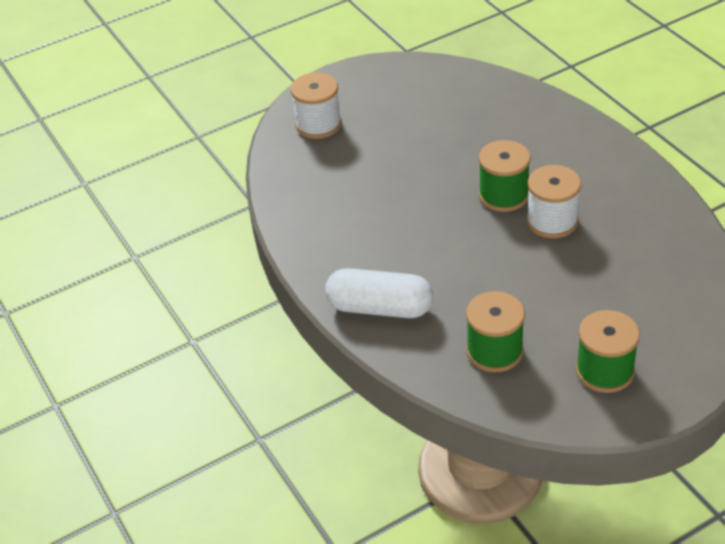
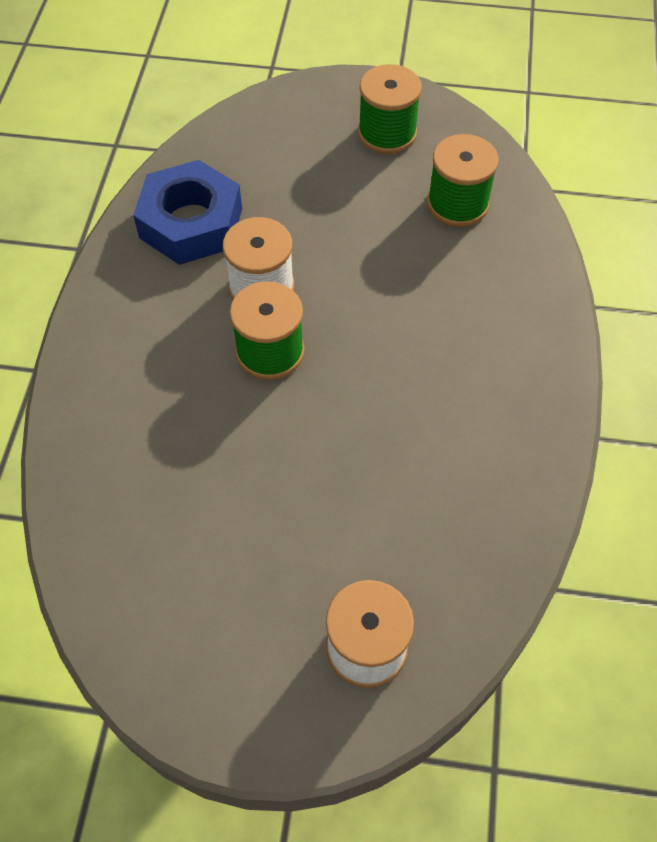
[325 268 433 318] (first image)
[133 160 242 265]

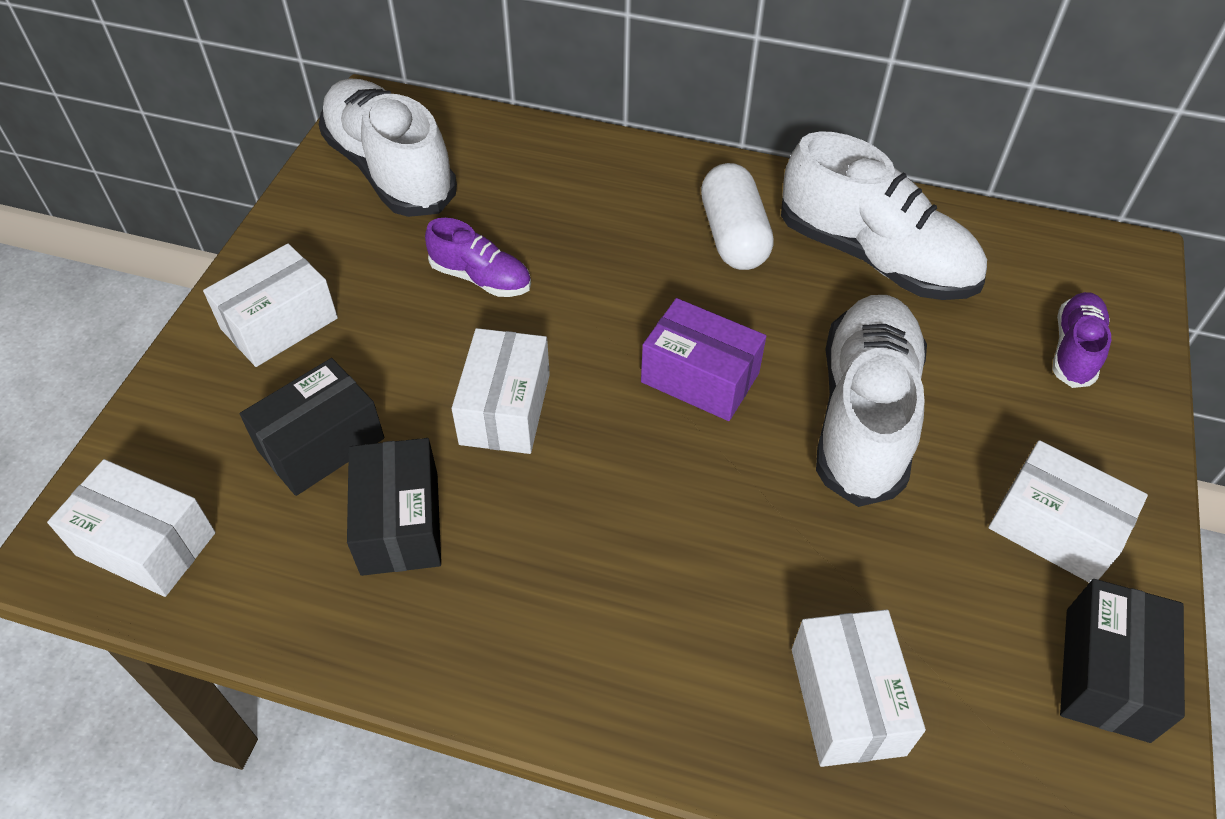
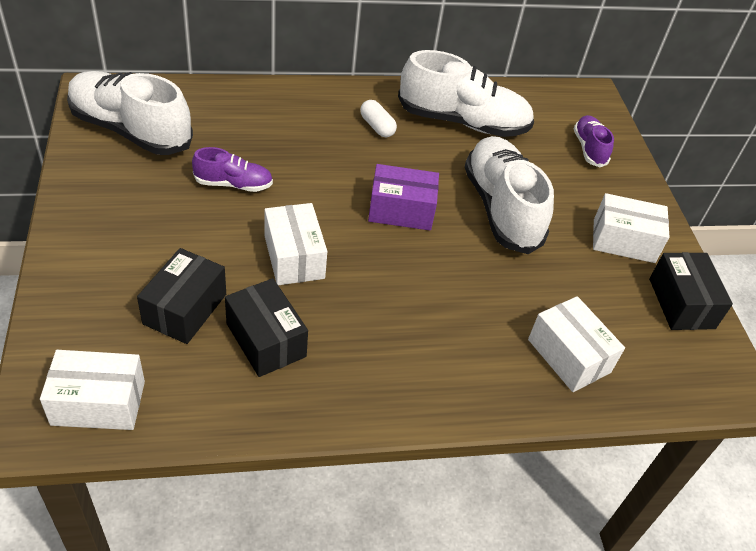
[360 100 397 137]
[203 244 338 367] (first image)

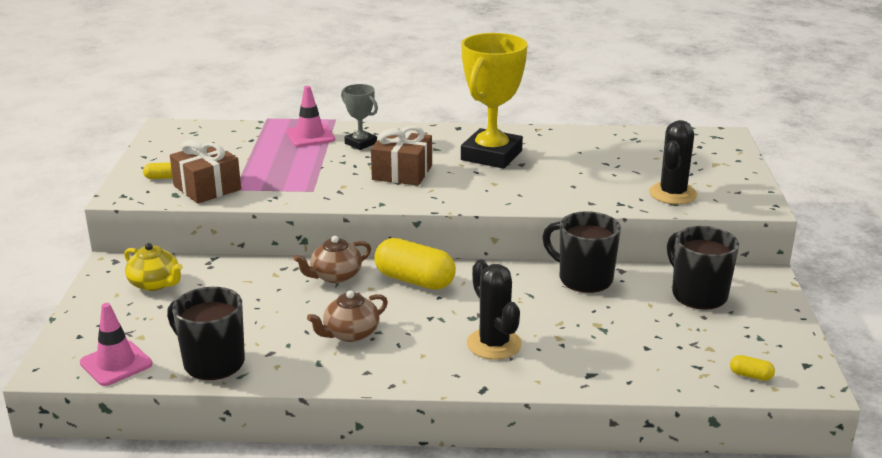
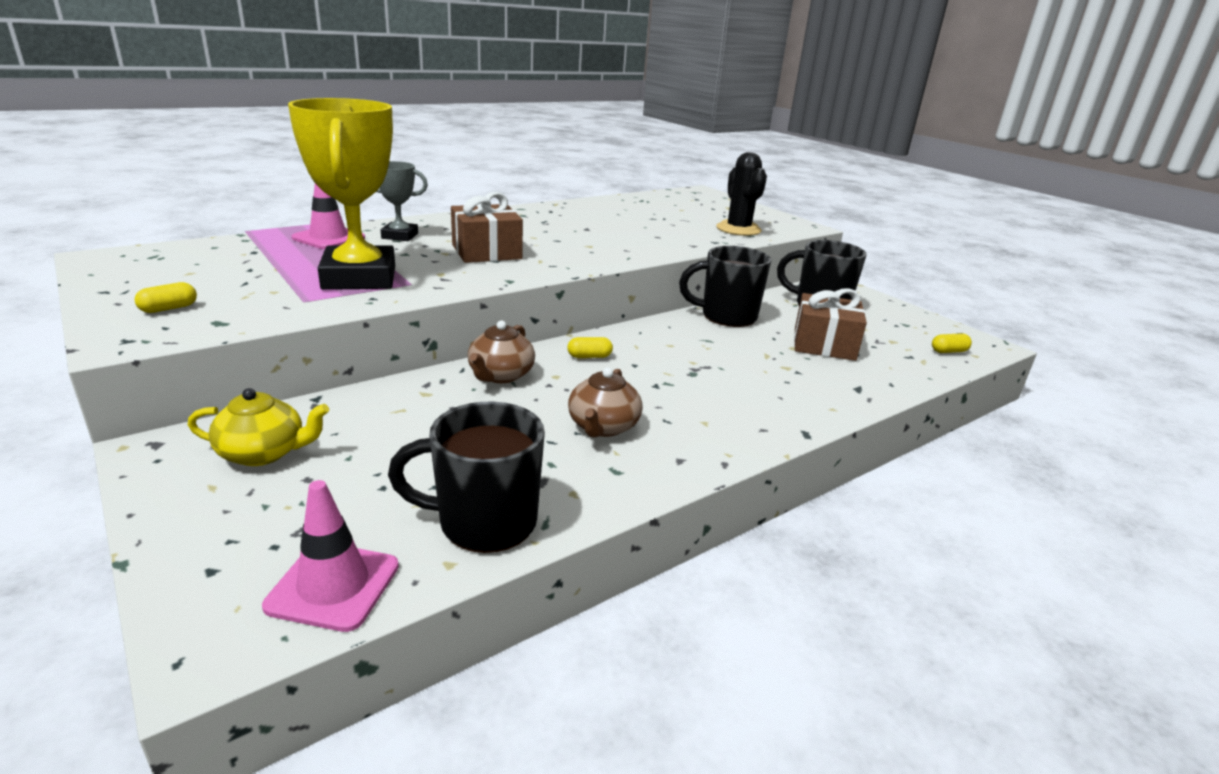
[288 98 395 290]
[794 288 867 361]
[567 337 613 358]
[467 260 522 360] (first image)

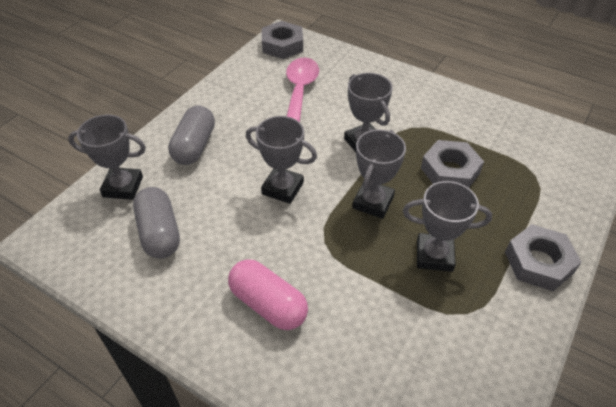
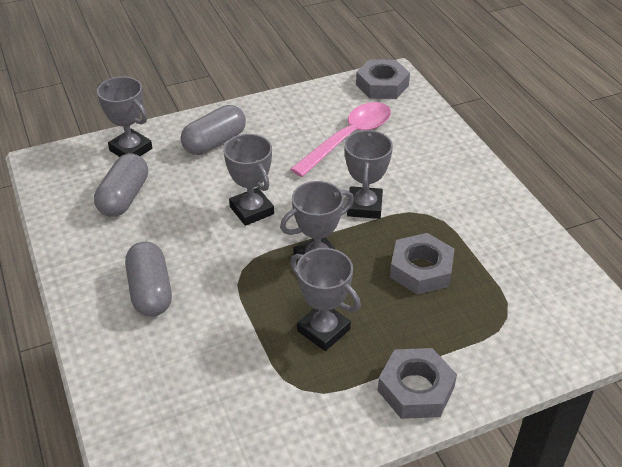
[125 242 172 317]

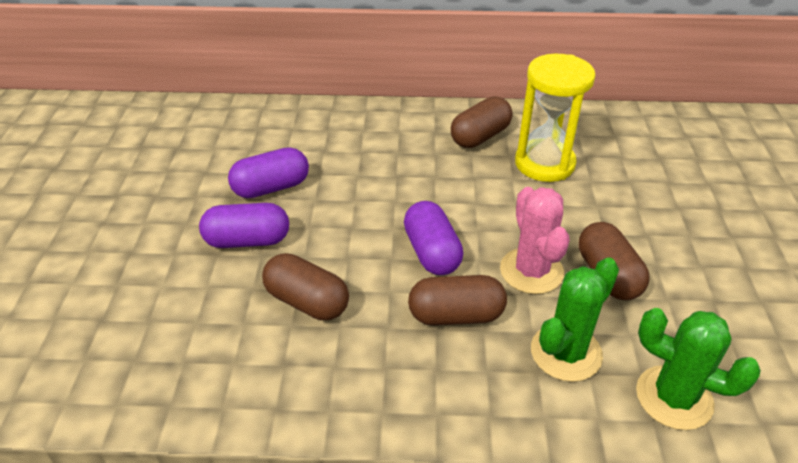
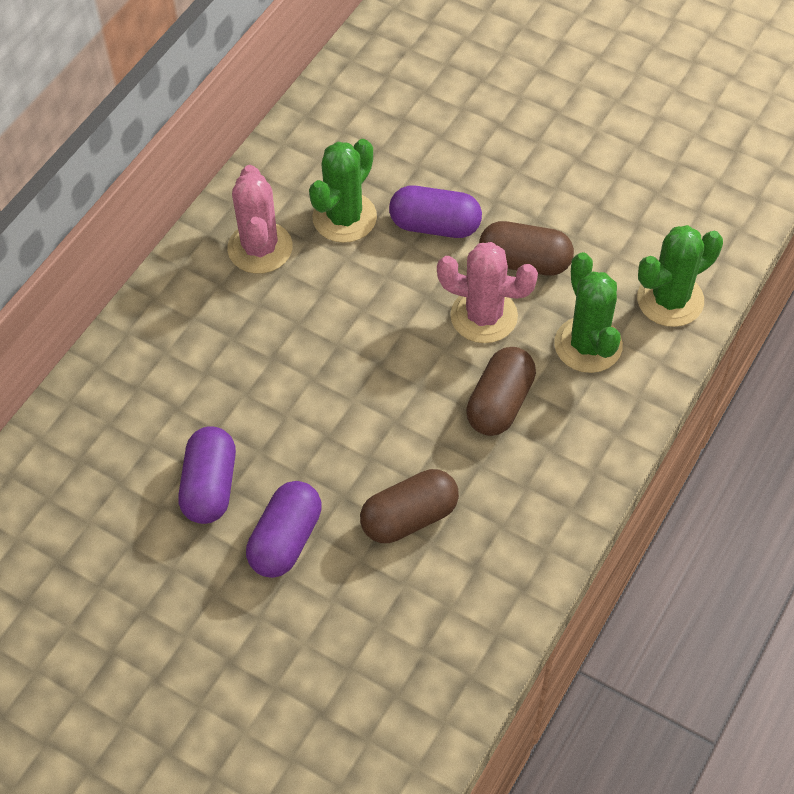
[309 139 377 243]
[227 165 293 274]
[389 186 482 238]

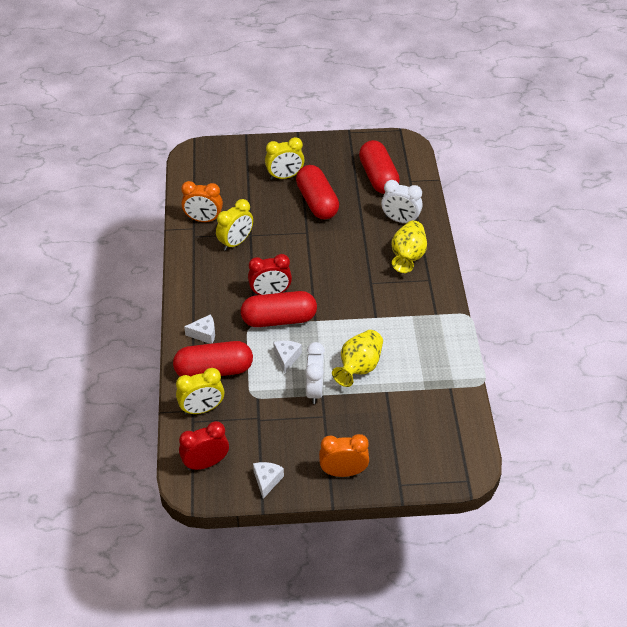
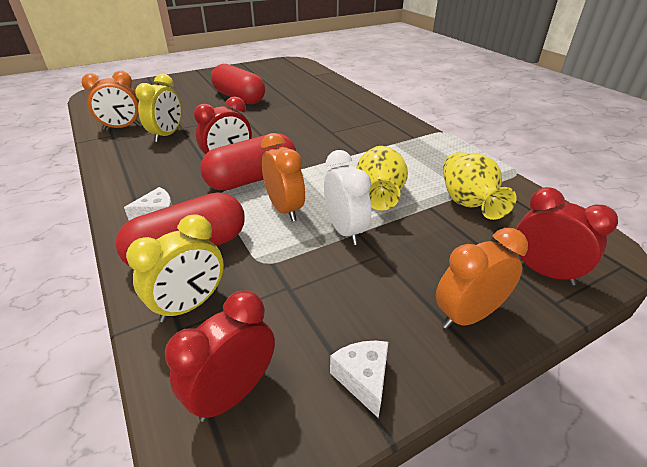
[265 137 305 180] (first image)
[359 140 400 194] (first image)
[381 180 423 223] (first image)
[443 152 517 220]
[261 133 305 221]
[516 187 618 285]

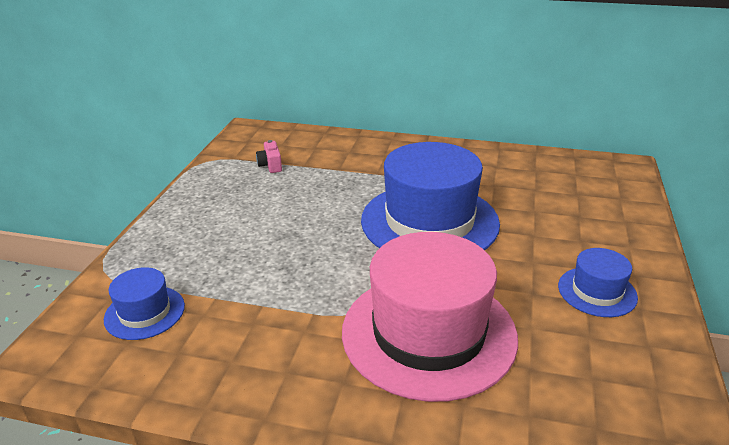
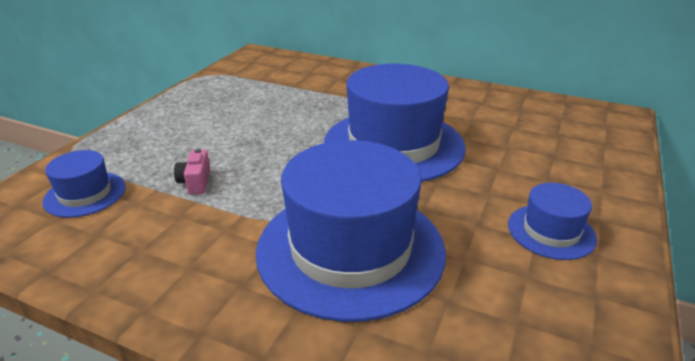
[174 148 211 195]
[256 140 446 322]

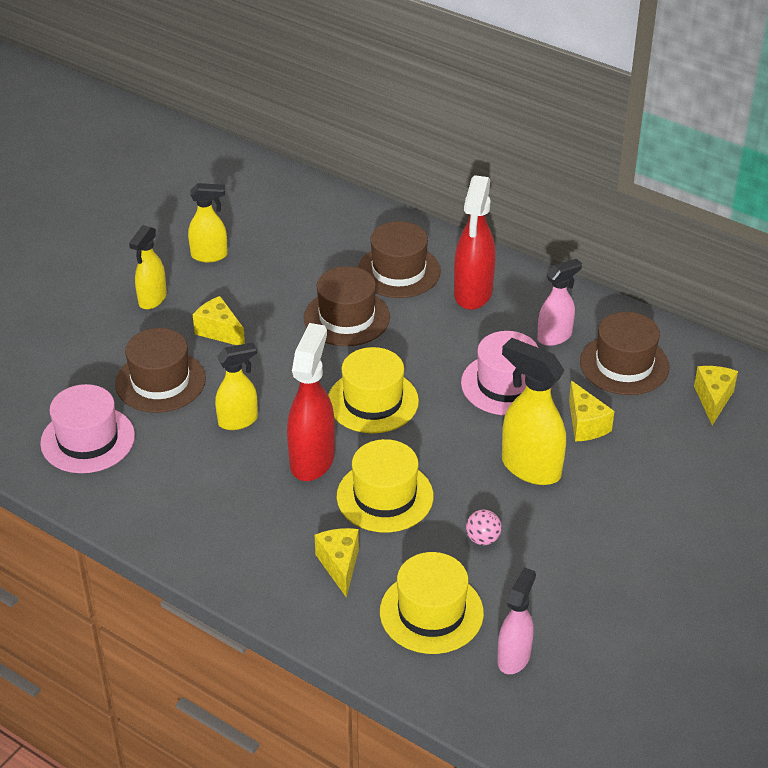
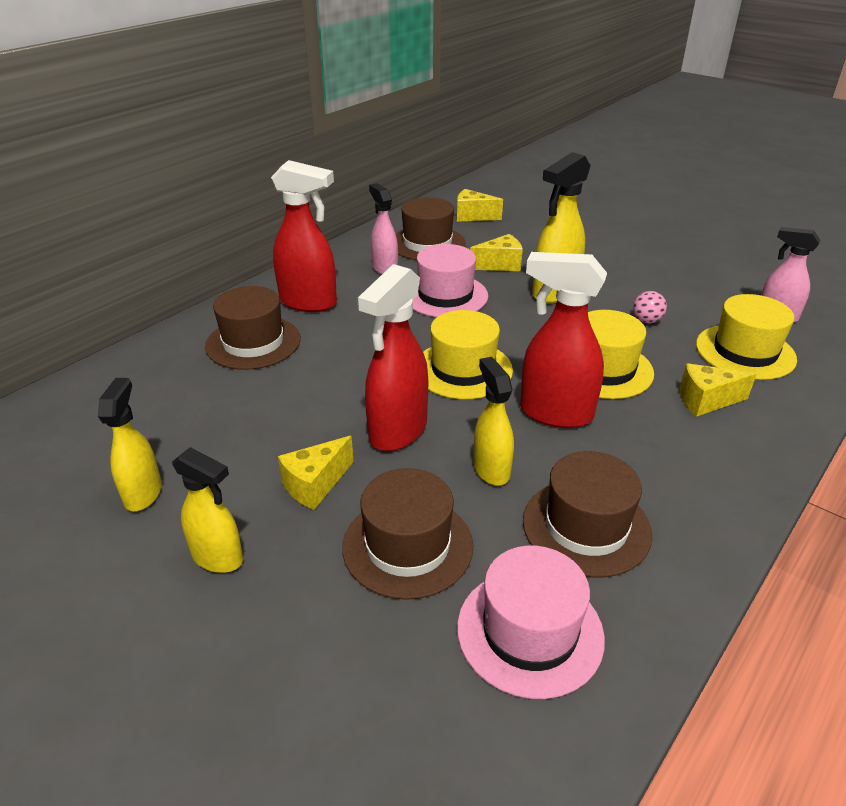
[523 451 652 577]
[357 264 428 451]

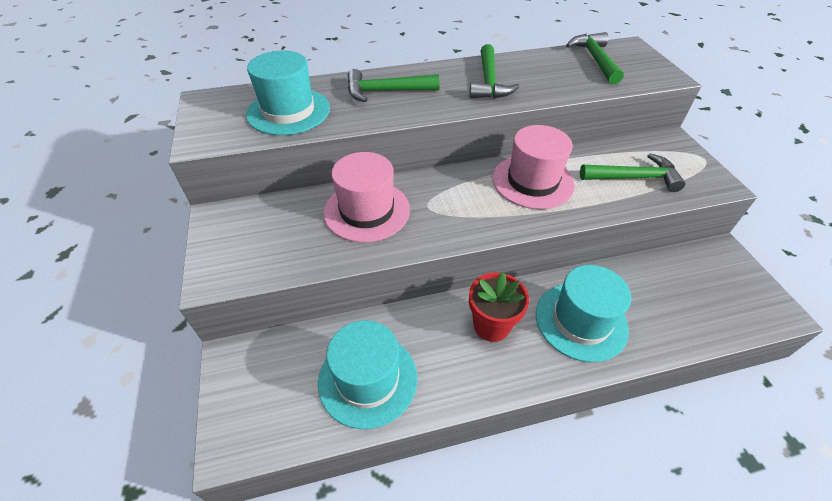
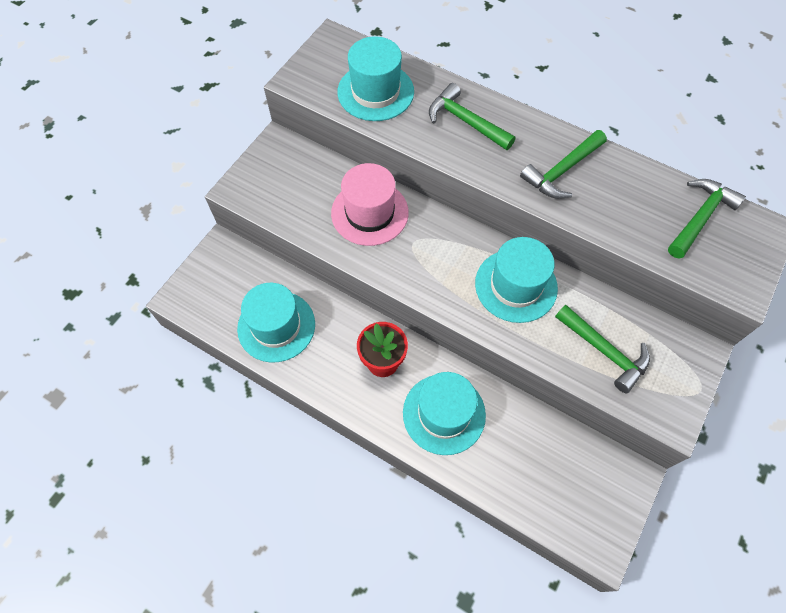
[475 237 558 323]

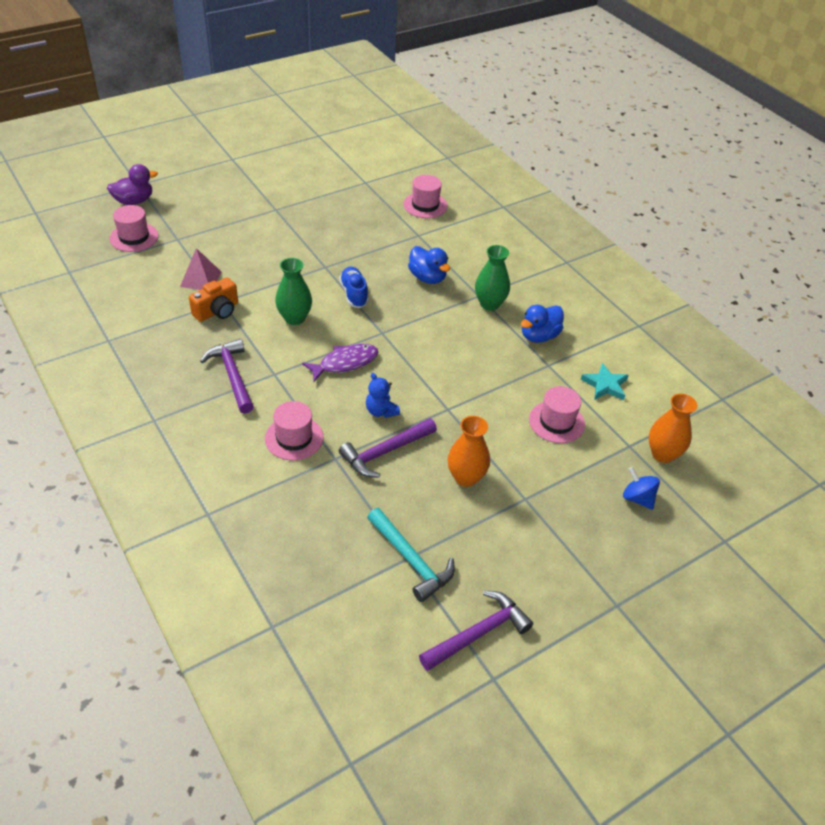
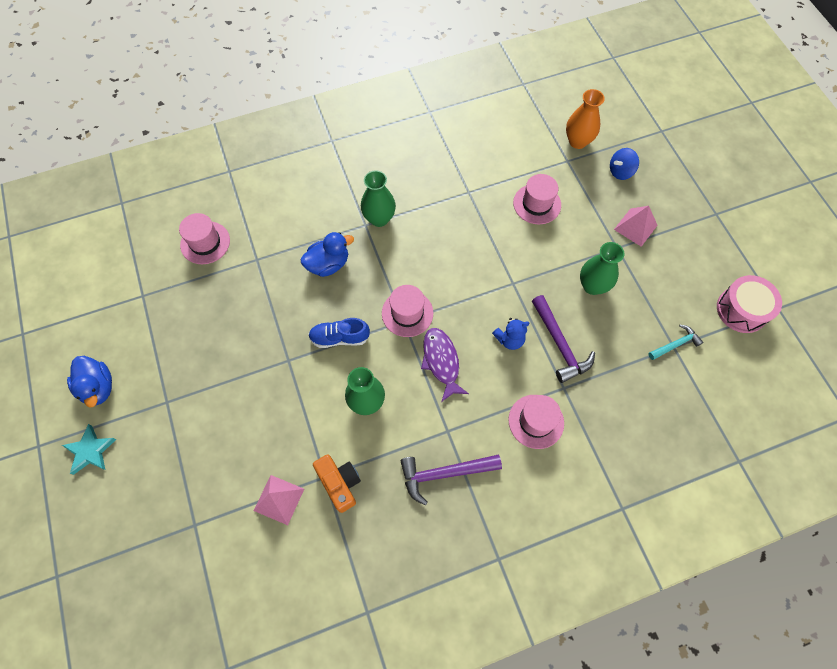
[107 164 158 205] (first image)
[382 285 433 337]
[67 356 112 407]
[62 424 116 475]
[580 242 624 295]
[648 325 703 360]
[717 275 782 333]
[614 206 658 247]

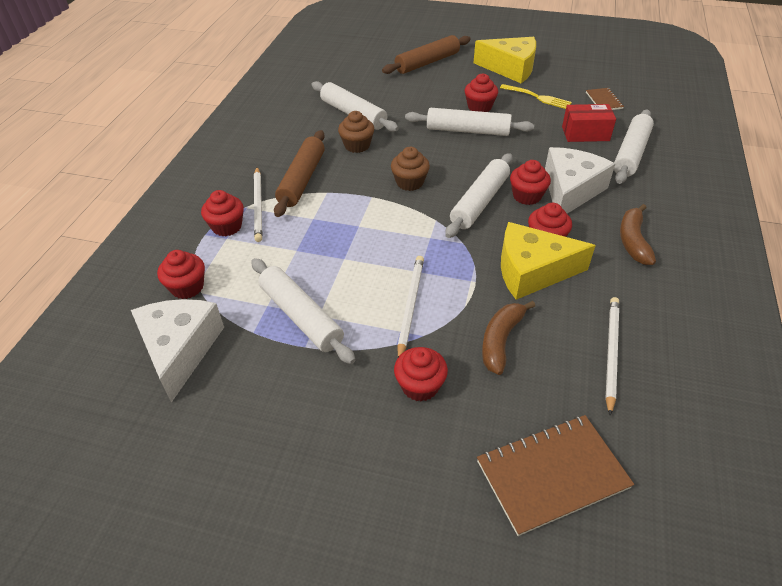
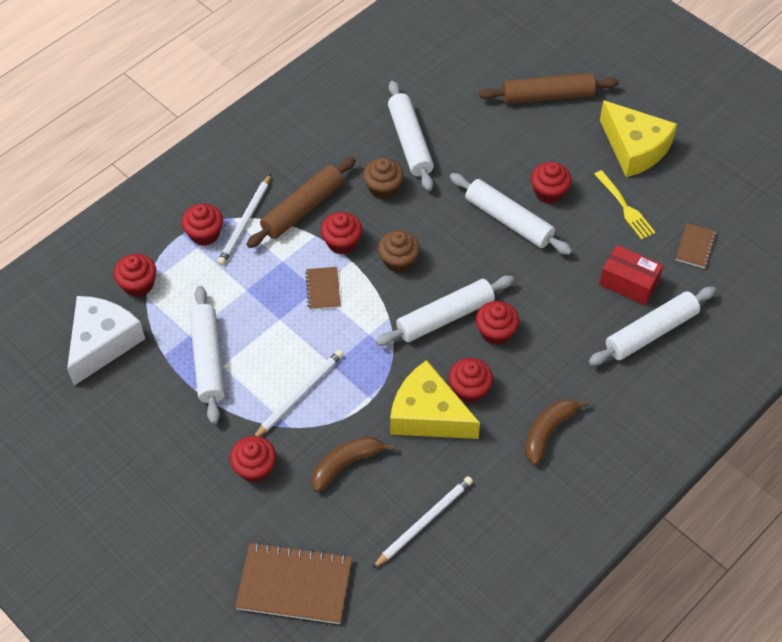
[545 147 615 214] (first image)
[321 212 362 254]
[305 267 341 310]

